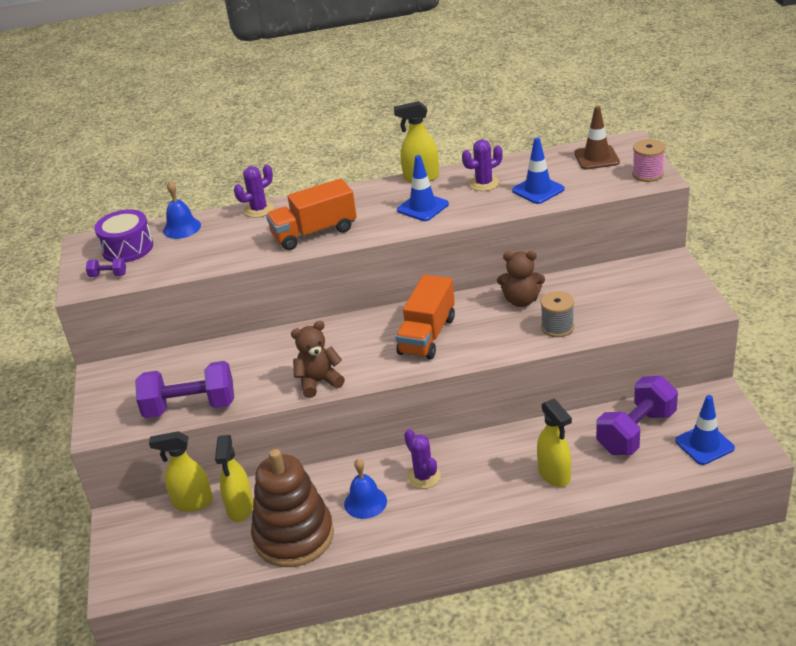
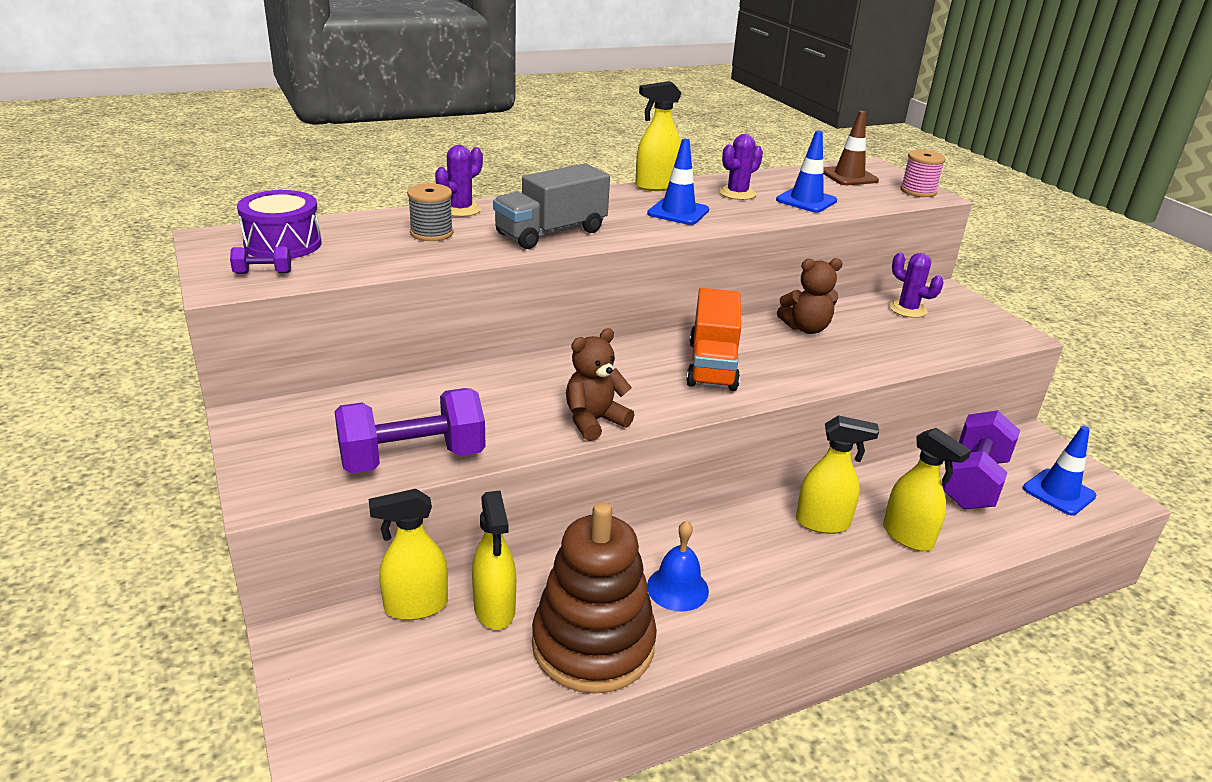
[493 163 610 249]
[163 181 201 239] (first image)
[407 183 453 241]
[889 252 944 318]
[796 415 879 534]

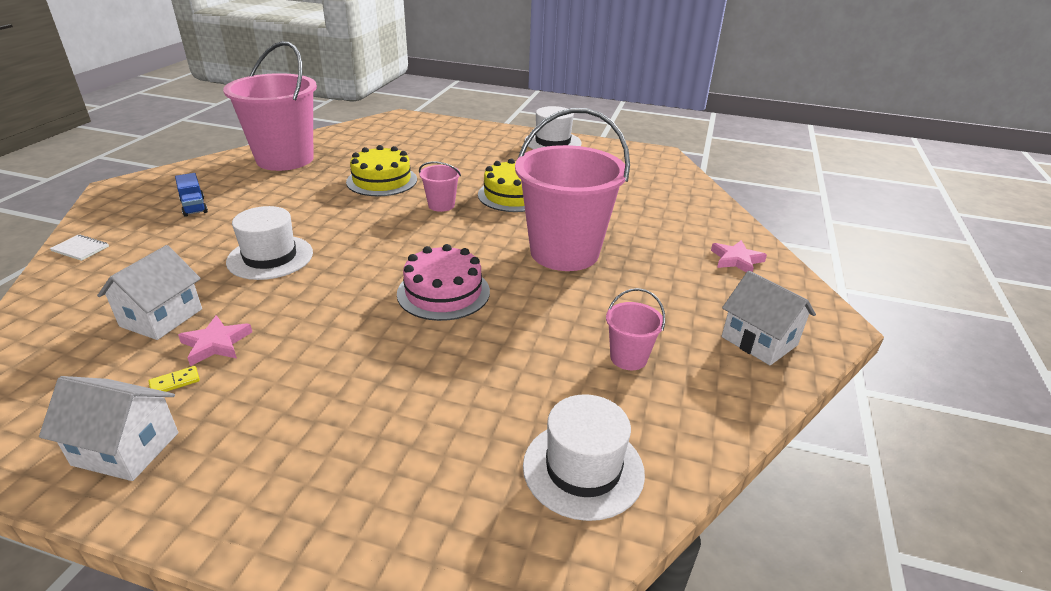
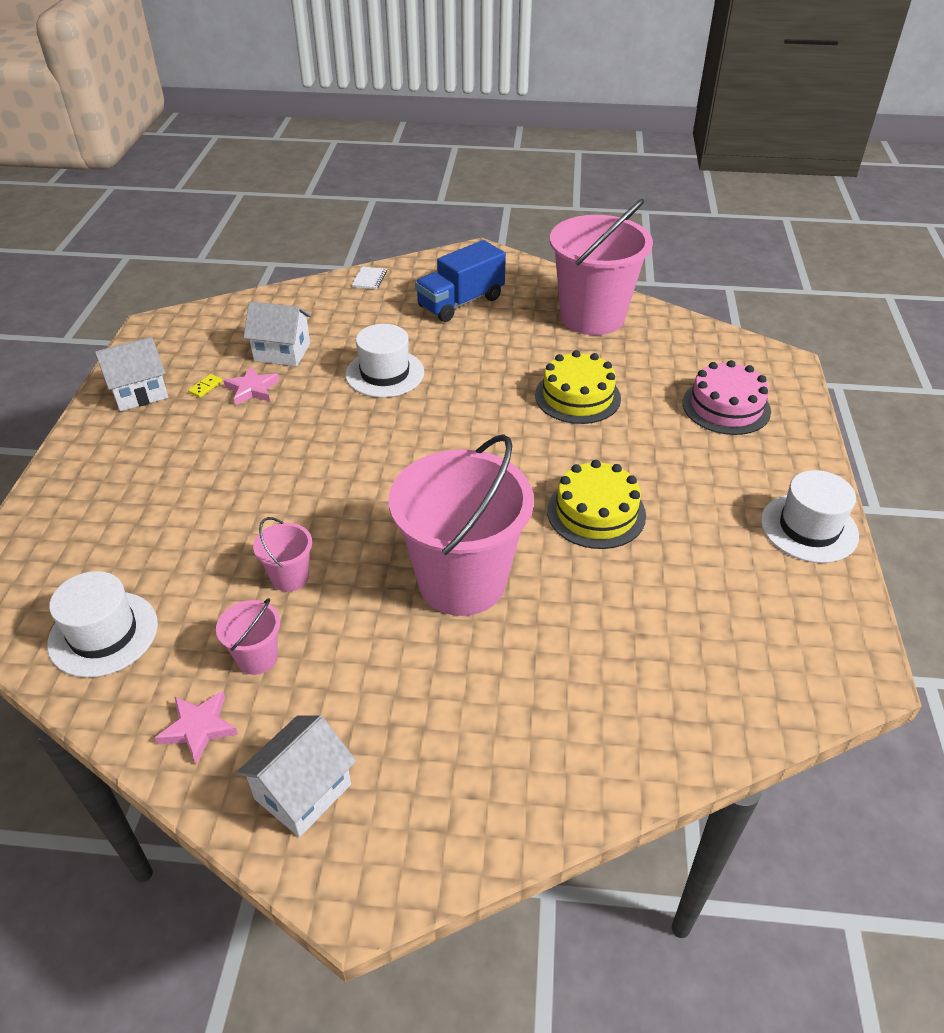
[253 517 312 592]
[415 240 506 322]
[155 691 238 764]
[682 360 771 435]
[188 374 222 398]
[95 337 168 411]

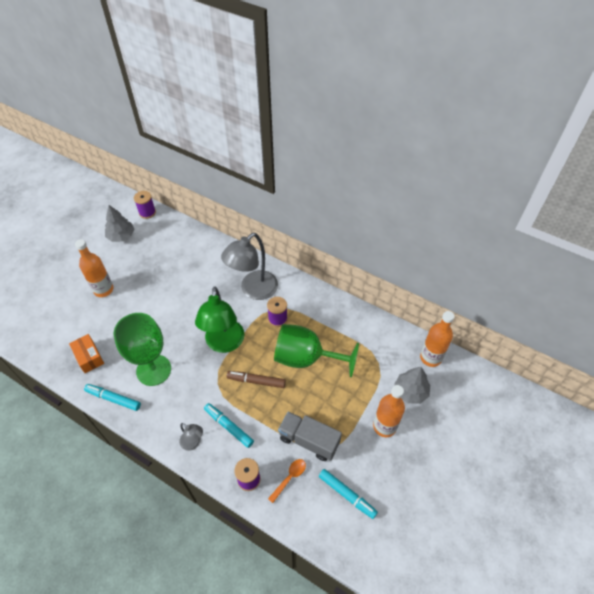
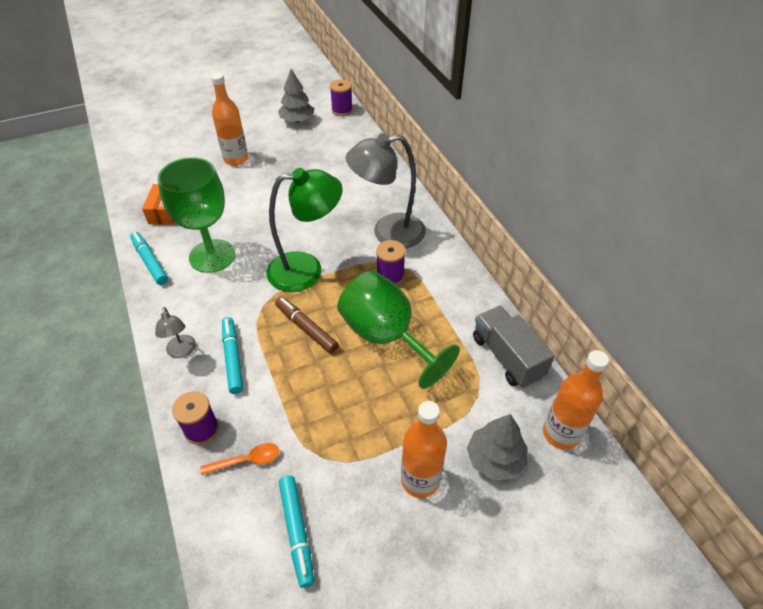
[266 168 343 292]
[473 306 555 388]

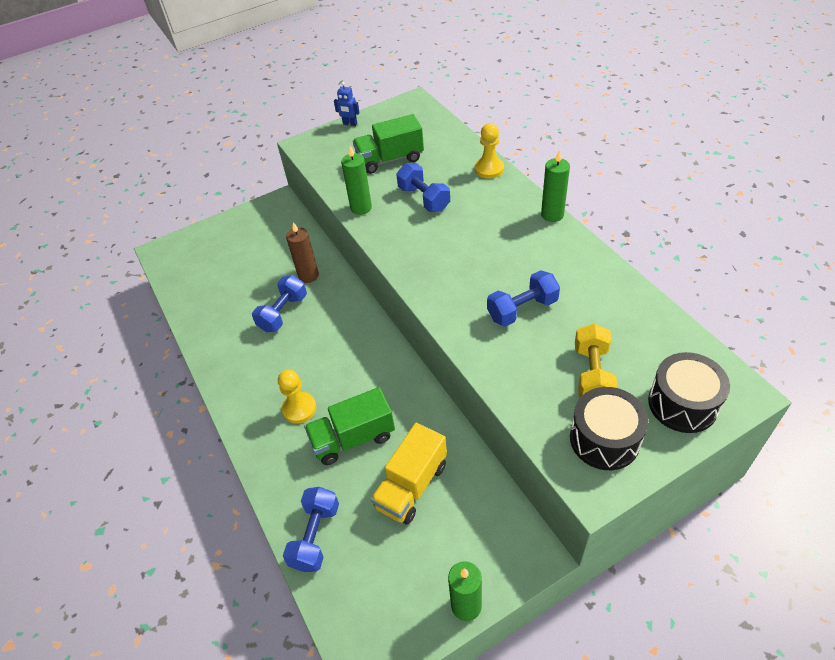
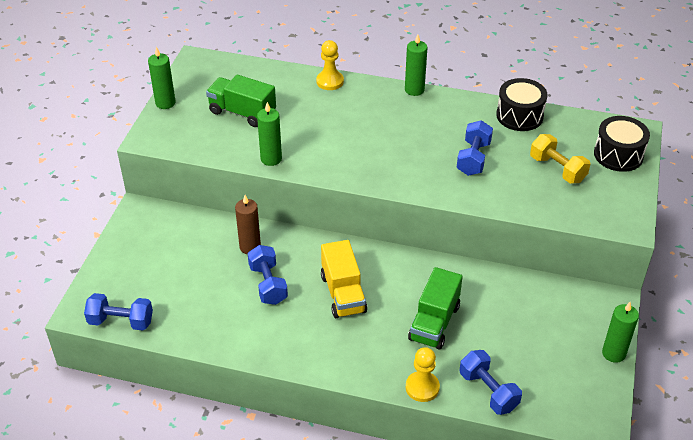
[148 47 176 109]
[206 75 276 127]
[84 293 153 330]
[406 347 440 402]
[496 78 548 131]
[321 240 367 318]

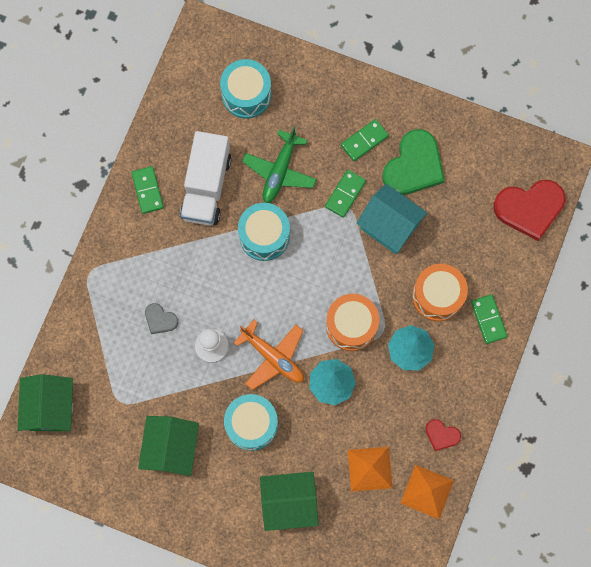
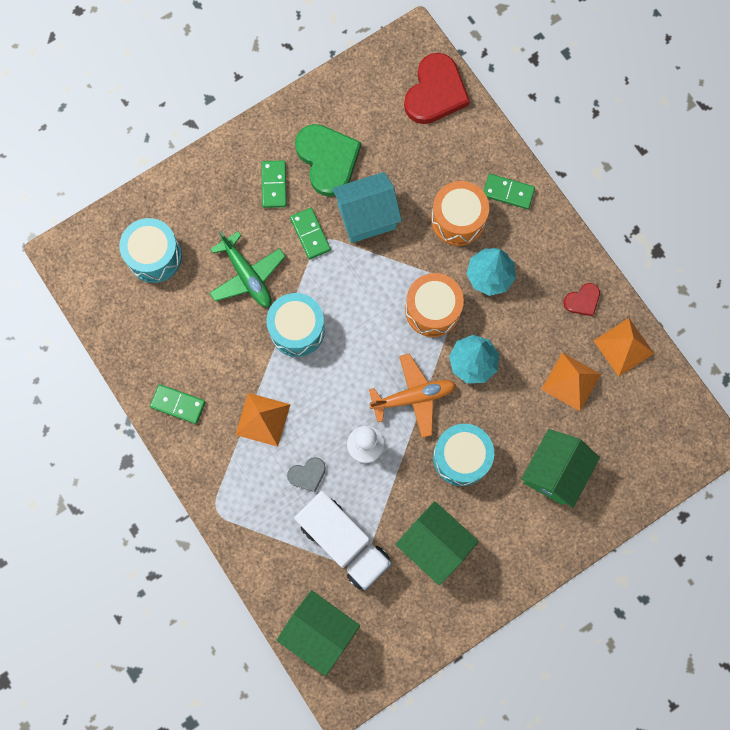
[294 491 391 590]
[235 393 291 447]

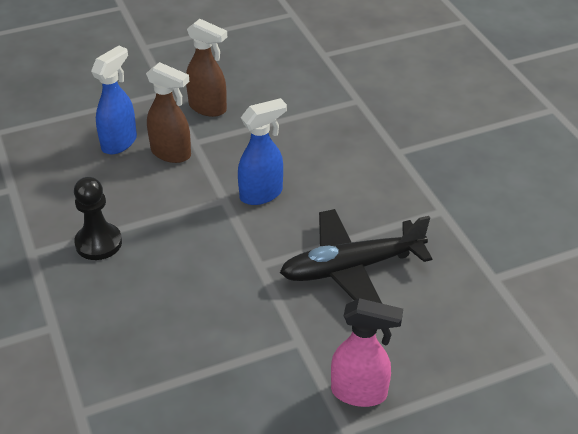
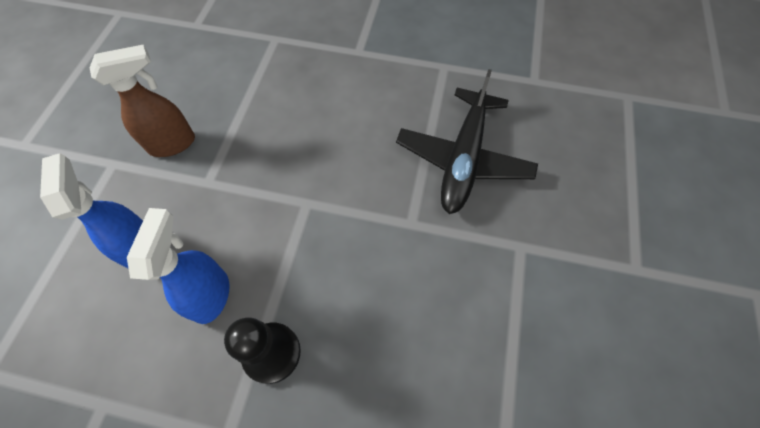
[146 62 191 163] (first image)
[127 208 229 324]
[331 298 403 407] (first image)

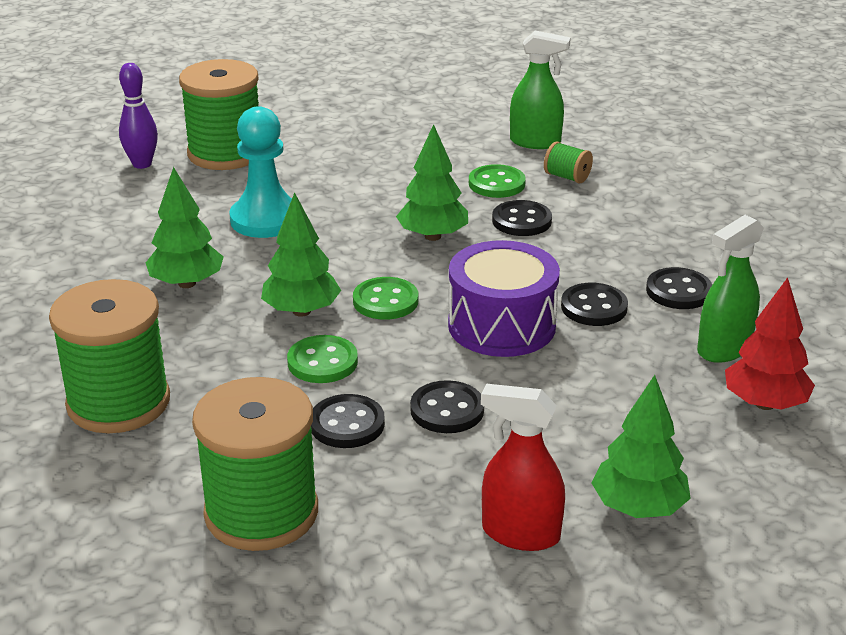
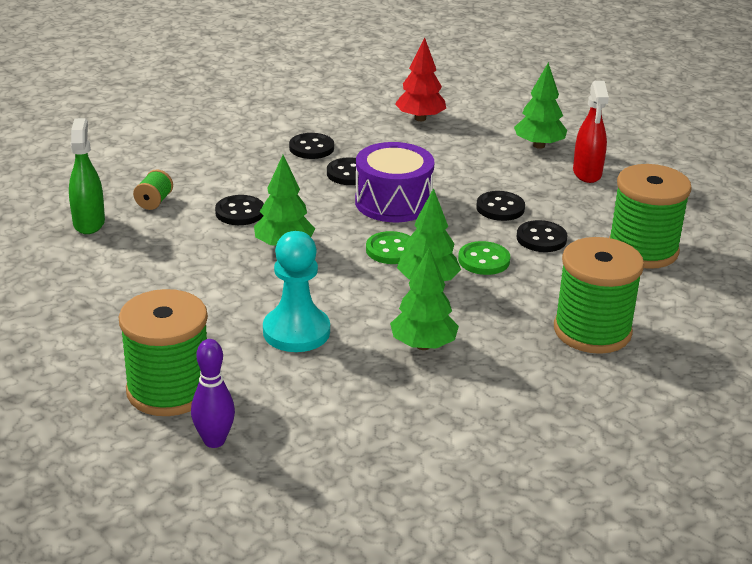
[469 164 526 198] (first image)
[697 215 764 363] (first image)

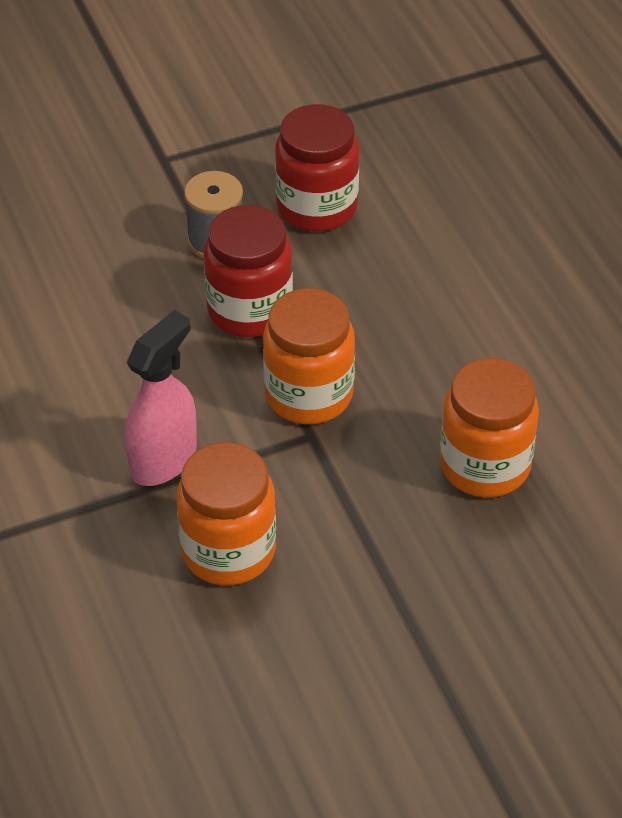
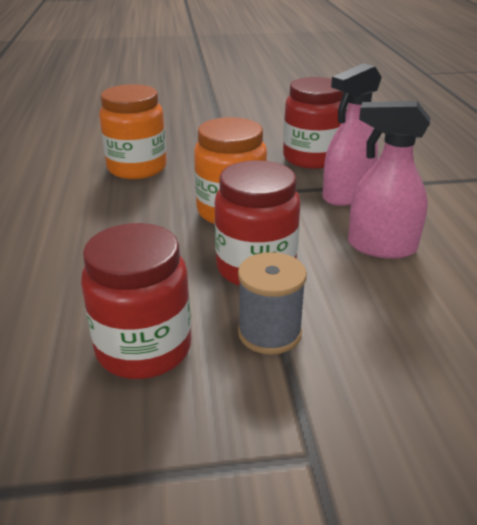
[283 77 344 169]
[348 101 430 259]

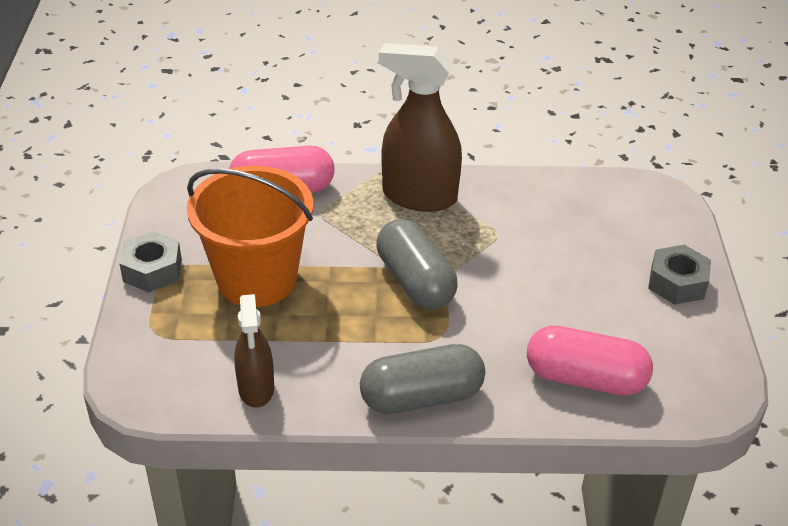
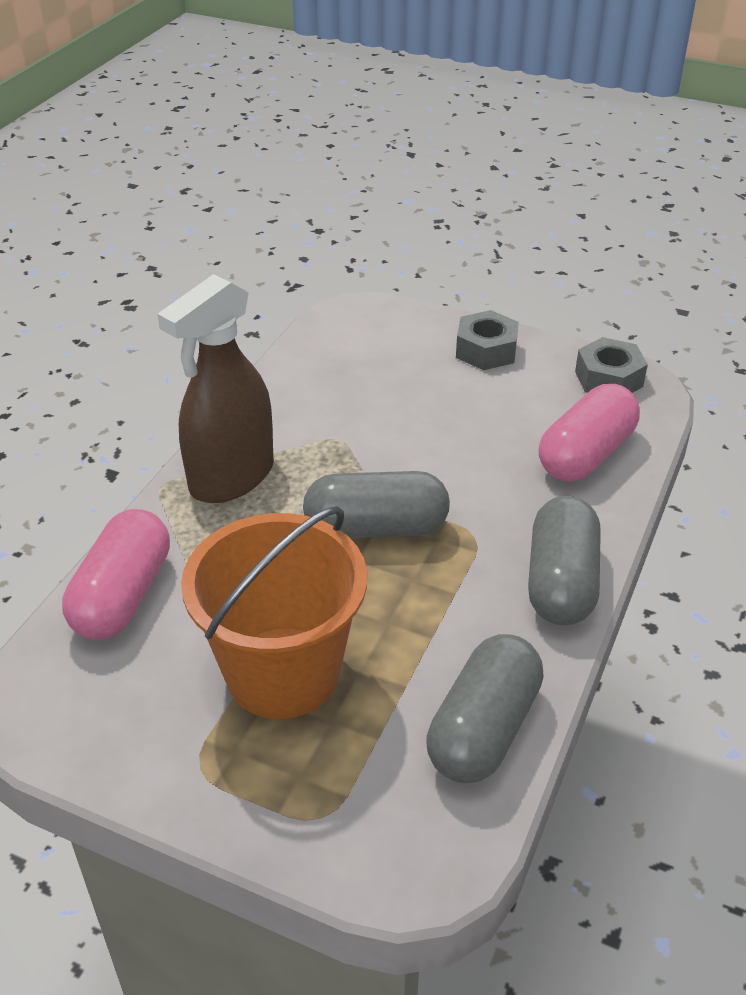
[575 337 648 393]
[426 634 544 783]

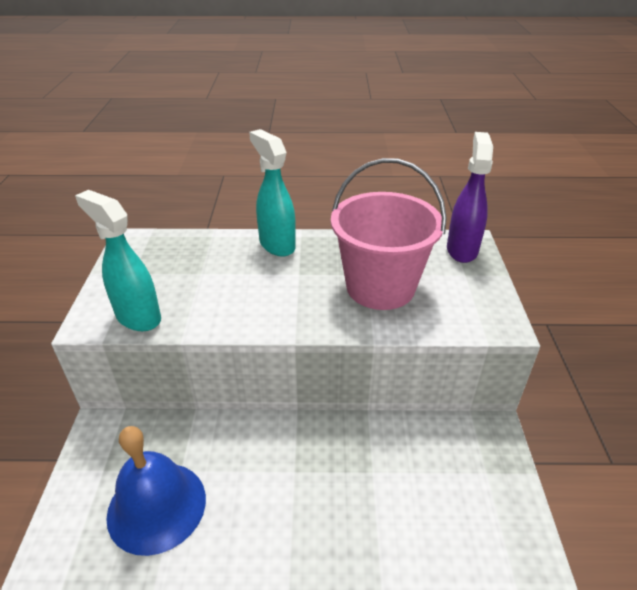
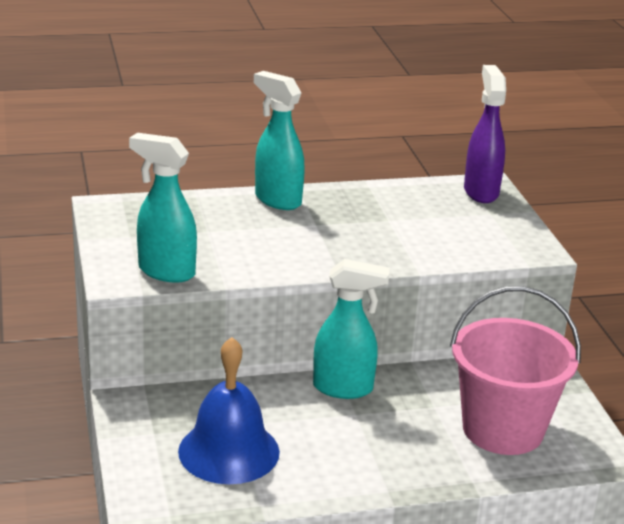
[450 286 581 455]
[313 259 390 399]

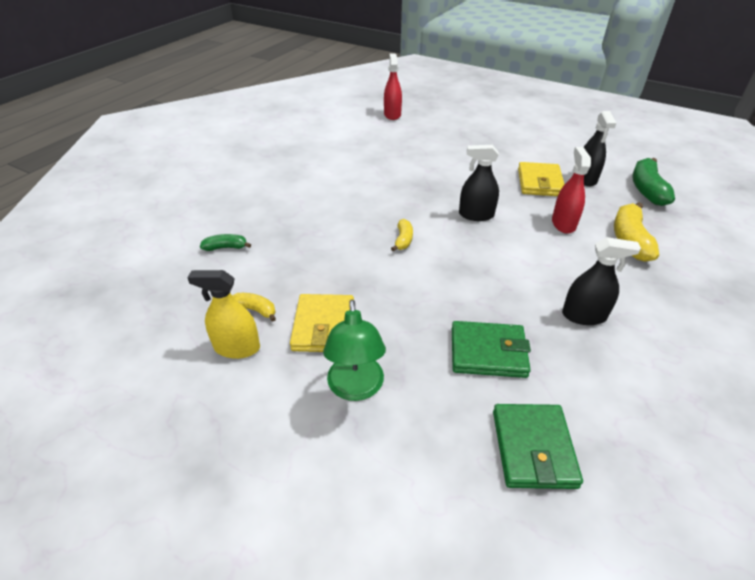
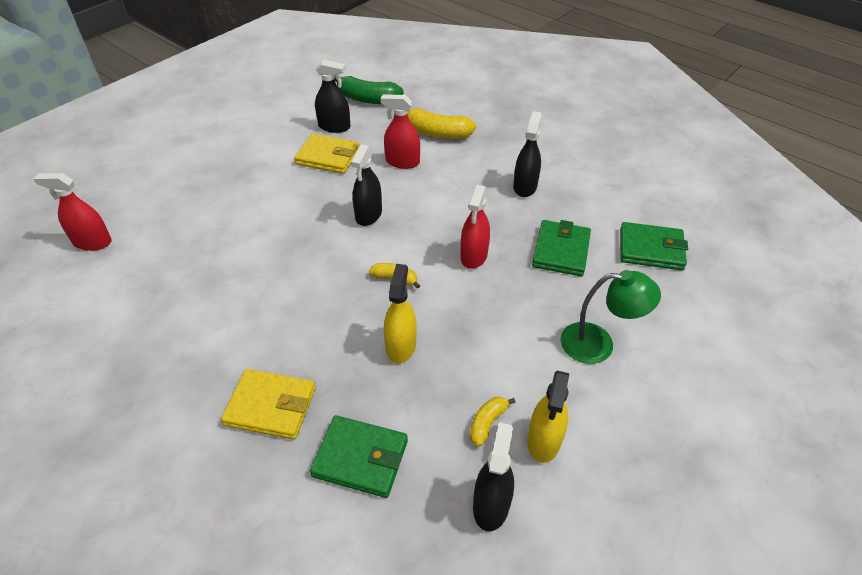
[310 415 408 498]
[221 369 316 440]
[460 185 490 269]
[384 264 417 363]
[473 422 514 531]

